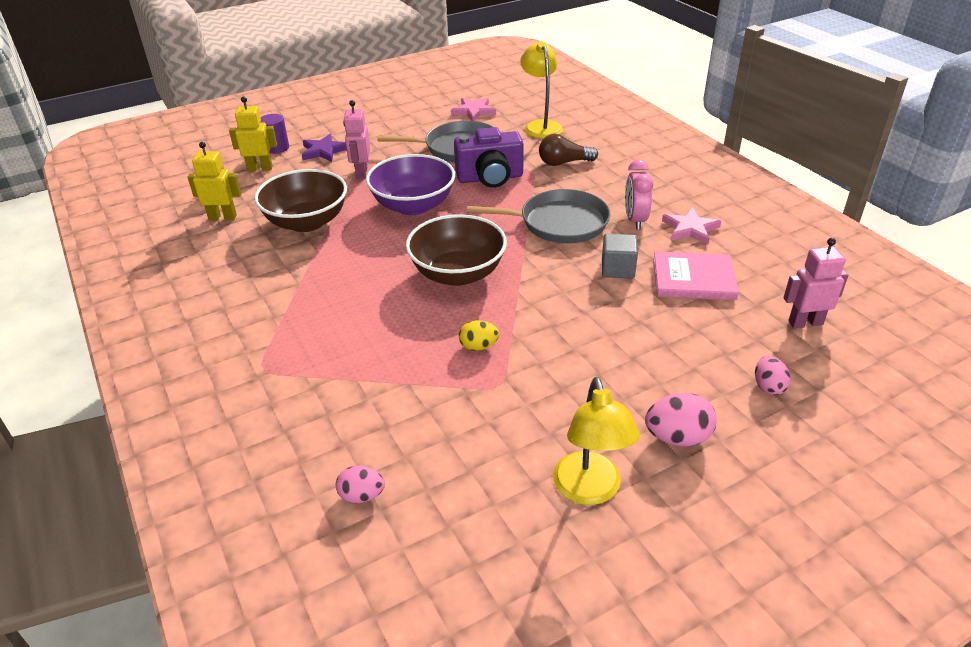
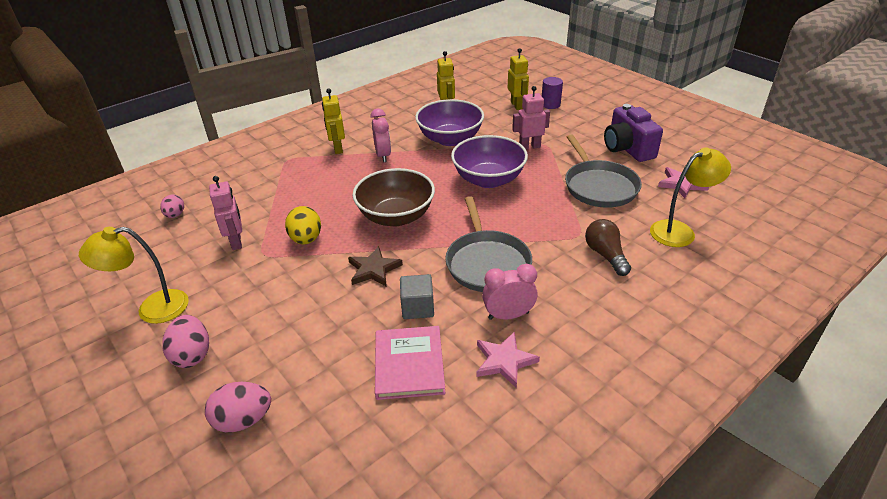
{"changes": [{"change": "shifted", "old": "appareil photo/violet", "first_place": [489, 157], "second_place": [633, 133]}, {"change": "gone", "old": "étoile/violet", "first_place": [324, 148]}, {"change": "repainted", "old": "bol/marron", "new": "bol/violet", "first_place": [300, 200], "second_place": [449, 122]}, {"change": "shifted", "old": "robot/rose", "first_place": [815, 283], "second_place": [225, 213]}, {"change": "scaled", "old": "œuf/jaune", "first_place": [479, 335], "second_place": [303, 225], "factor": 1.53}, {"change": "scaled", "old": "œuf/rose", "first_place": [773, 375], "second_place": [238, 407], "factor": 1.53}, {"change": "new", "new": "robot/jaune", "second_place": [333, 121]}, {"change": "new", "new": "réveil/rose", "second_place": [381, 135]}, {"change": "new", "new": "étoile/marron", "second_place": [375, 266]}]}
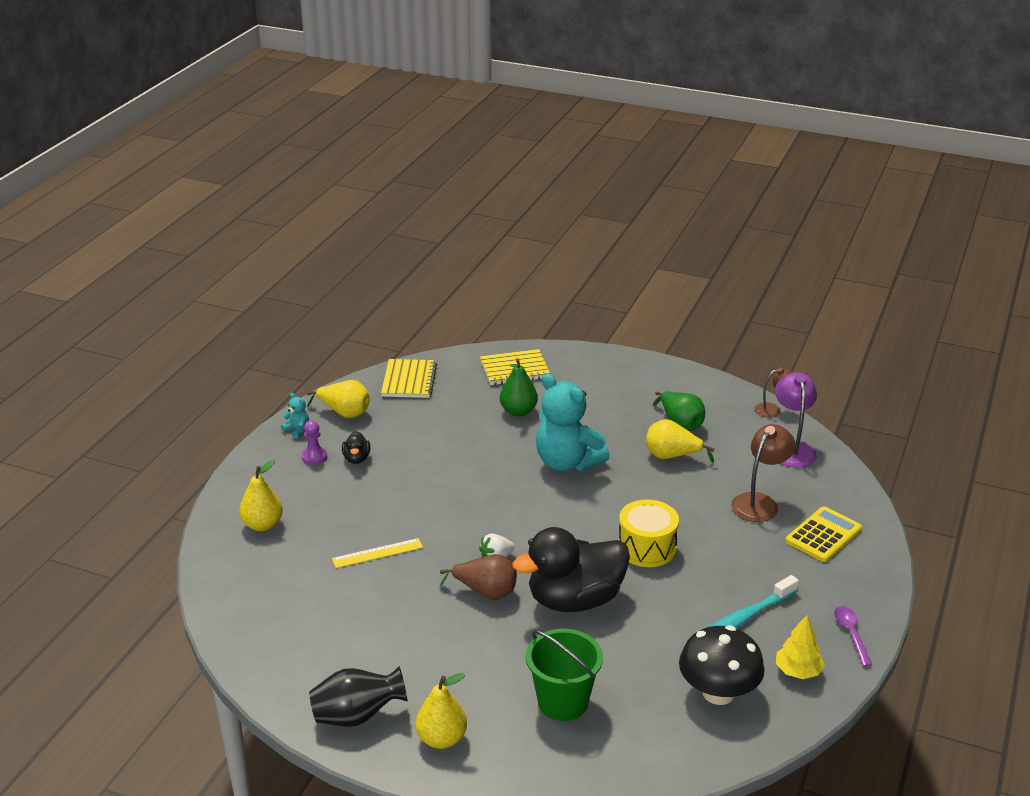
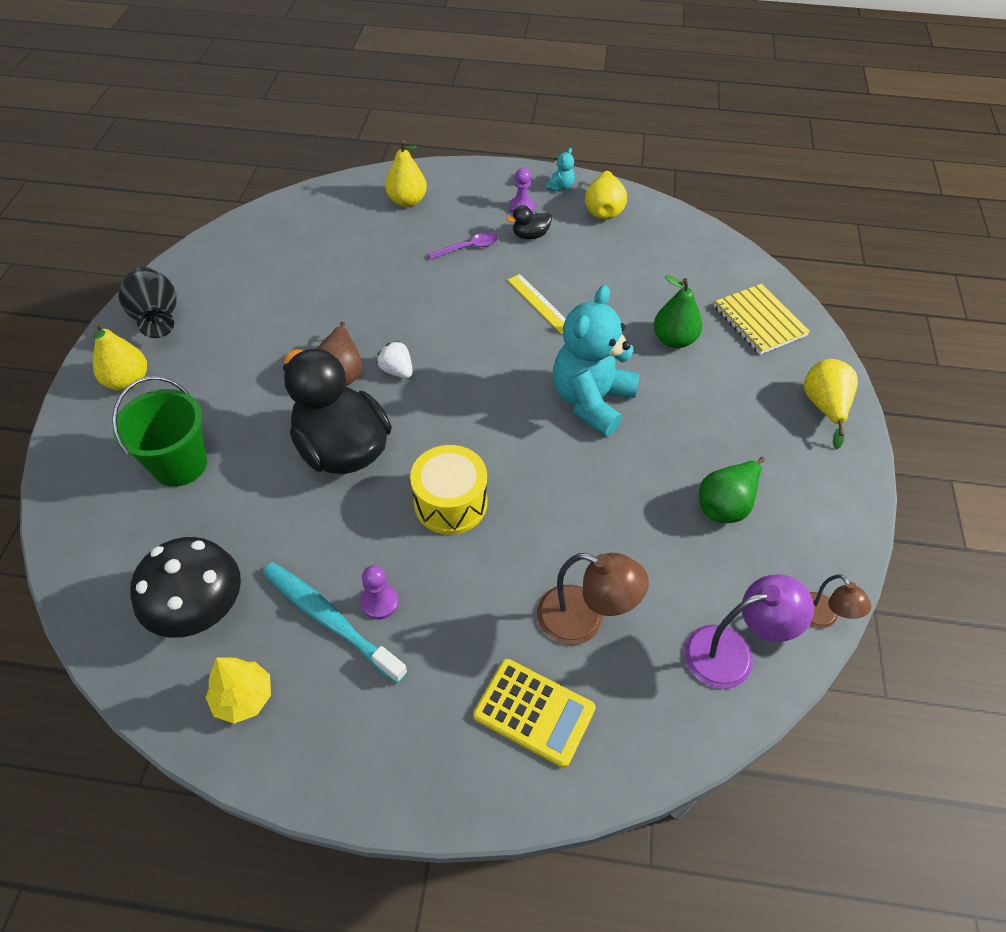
{"changes": [{"change": "gone", "old": "carnet/jaune", "first_place": [409, 378]}, {"change": "shifted", "old": "poire/jaune", "first_place": [680, 441], "second_place": [831, 404]}, {"change": "shifted", "old": "règle/jaune", "first_place": [377, 553], "second_place": [536, 304]}, {"change": "shifted", "old": "cuillère/violet", "first_place": [853, 636], "second_place": [463, 246]}, {"change": "new", "new": "pion/violet", "second_place": [379, 592]}]}
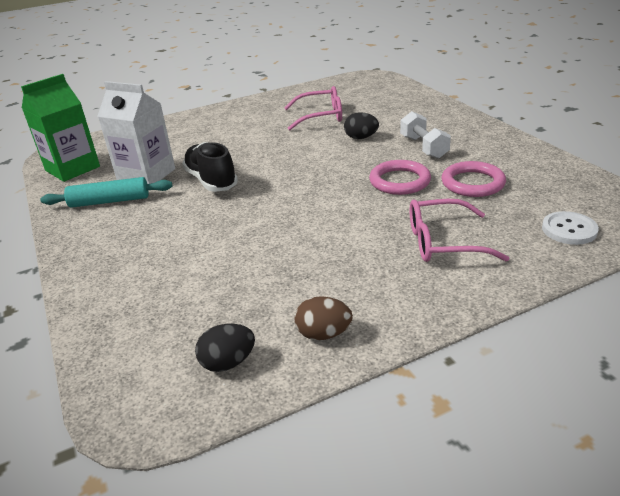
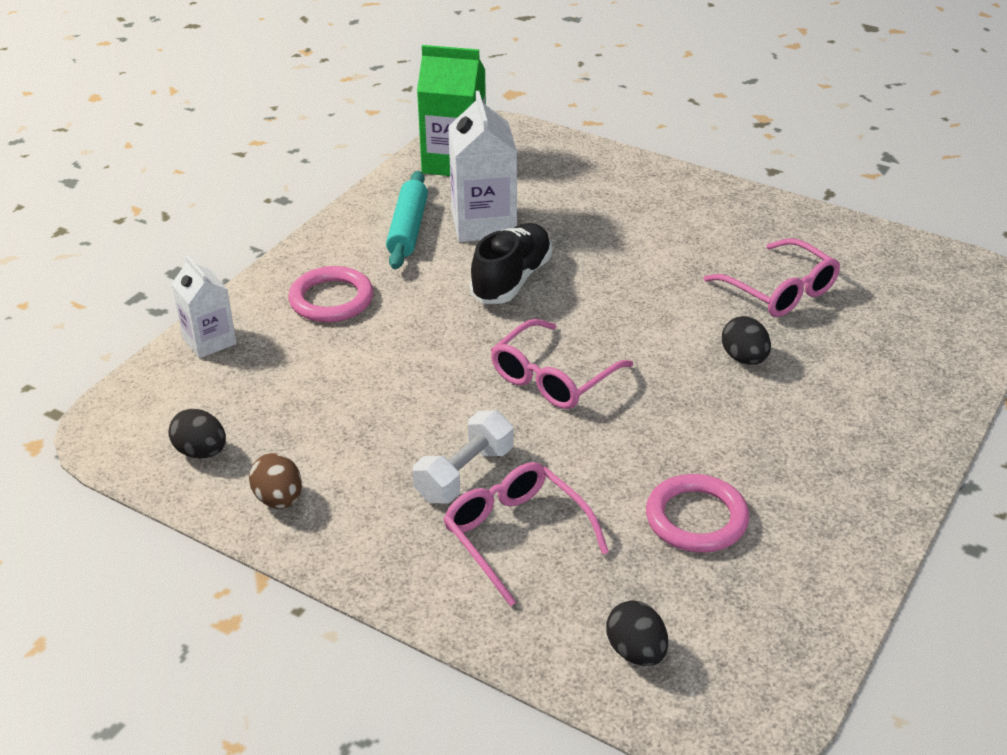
{"changes": [{"change": "shifted", "old": "haltère/blanc", "first_place": [425, 135], "second_place": [462, 457]}, {"change": "shifted", "old": "anneau/rose", "first_place": [400, 177], "second_place": [330, 294]}, {"change": "rotated", "old": "rouleau à pâtisserie/turquoise", "first_place": [106, 192], "second_place": [407, 220], "degrees": 45}, {"change": "swapped", "old": "bouton/blanc", "new": "œuf/noir", "first_place": [570, 228], "second_place": [637, 633]}, {"change": "new", "new": "brique de lait/blanc", "second_place": [204, 306]}, {"change": "new", "new": "lunettes/rose", "second_place": [562, 364]}]}
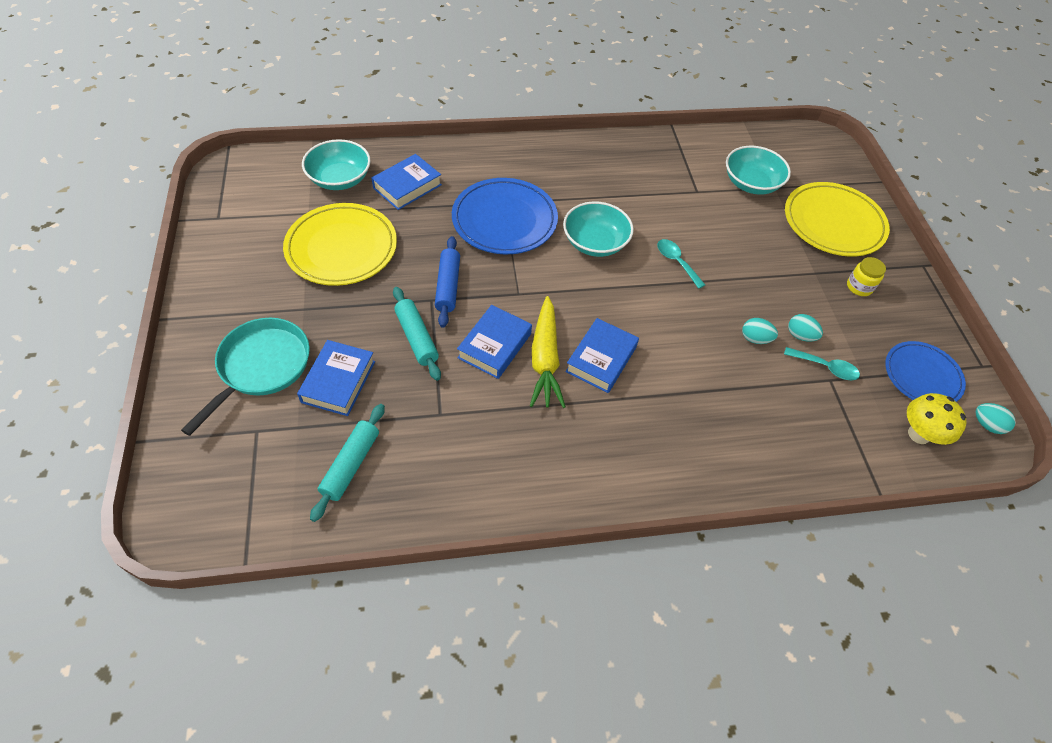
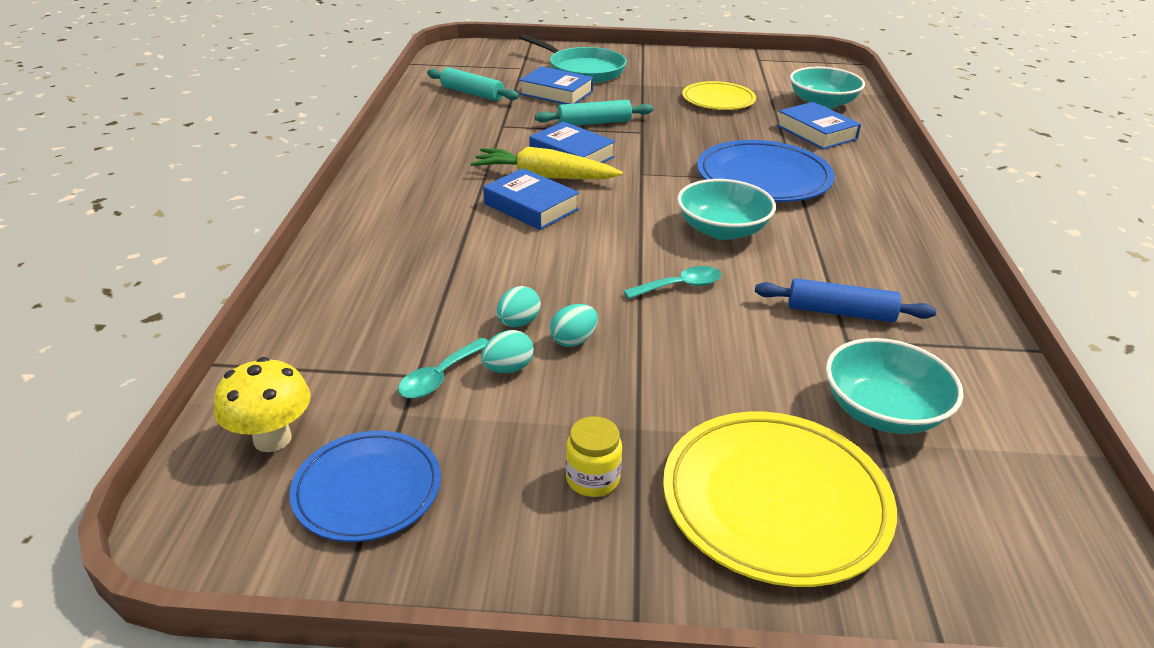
{"changes": [{"change": "scaled", "old": "assiette/jaune", "first_place": [340, 244], "second_place": [719, 95], "factor": 0.65}, {"change": "shifted", "old": "rouleau à pâtisserie/bleu", "first_place": [447, 282], "second_place": [845, 300]}, {"change": "shifted", "old": "œuf/turquoise", "first_place": [996, 418], "second_place": [574, 325]}]}
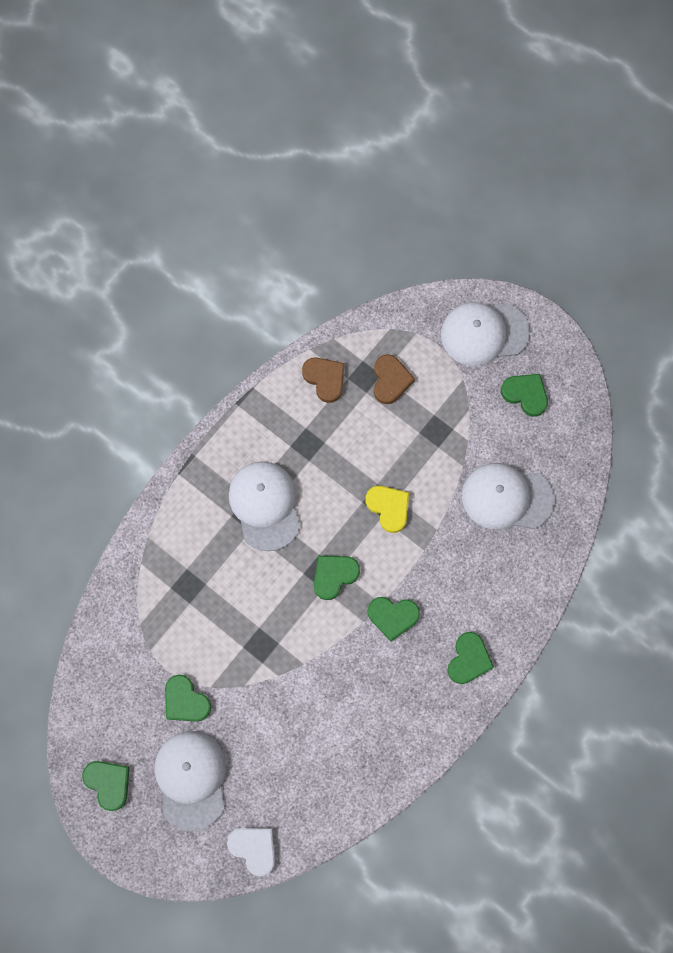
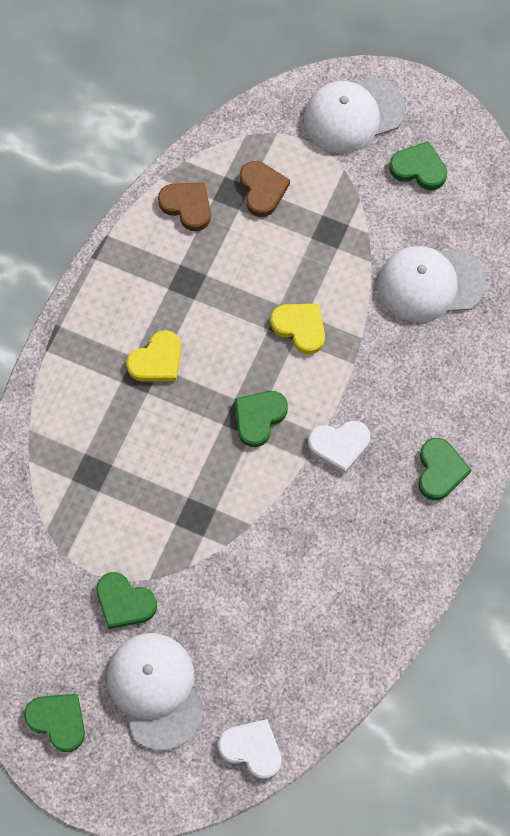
{"changes": [{"change": "swapped", "old": "casquette/blanc", "new": "cœur/jaune", "first_place": [265, 506], "second_place": [153, 356]}, {"change": "repainted", "old": "cœur/vert", "new": "cœur/blanc", "first_place": [393, 619], "second_place": [339, 447]}]}
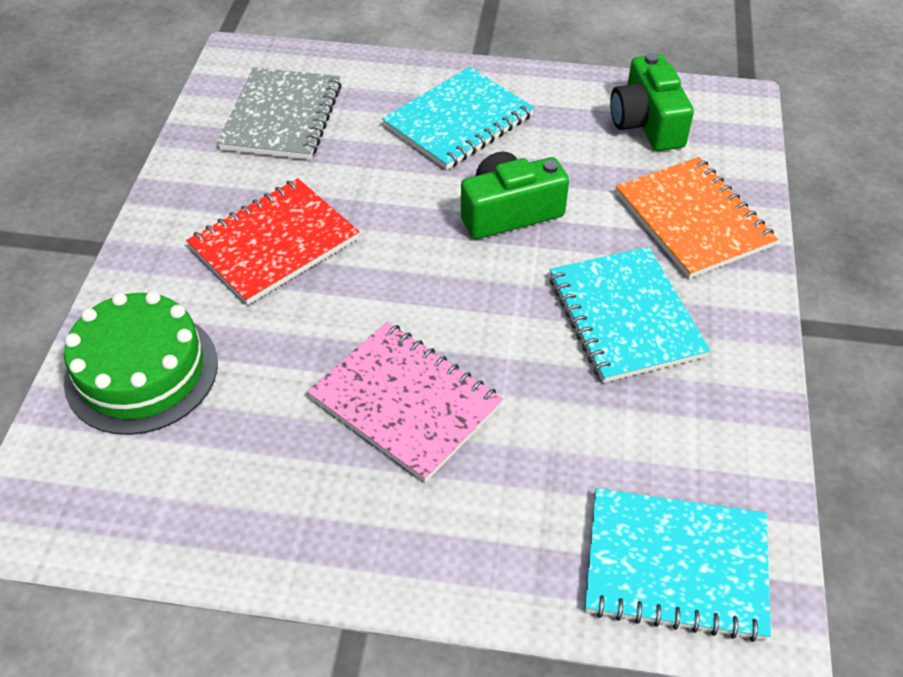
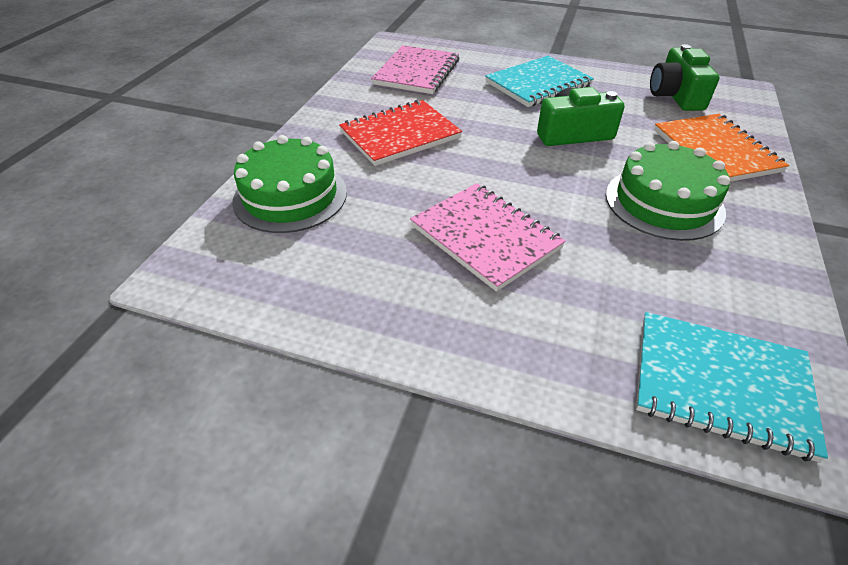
{"changes": [{"change": "repainted", "old": "carnet/gris", "new": "carnet/rose", "first_place": [279, 113], "second_place": [415, 69]}, {"change": "swapped", "old": "carnet/turquoise", "new": "gâteau/vert", "first_place": [629, 315], "second_place": [668, 191]}]}
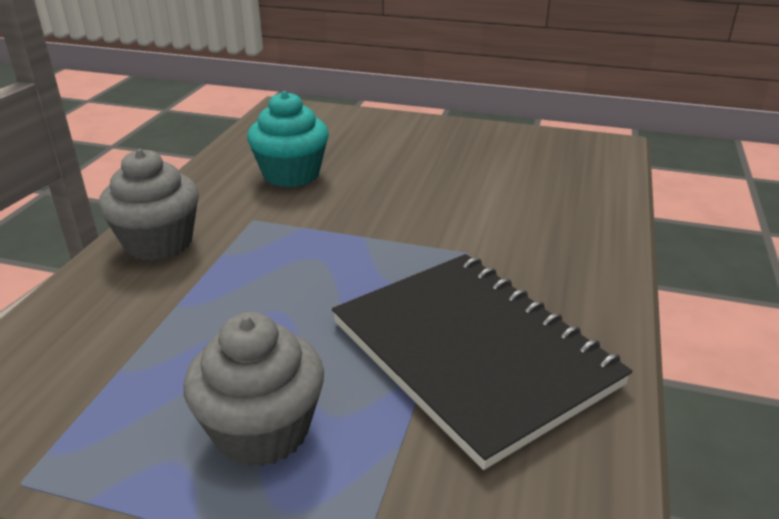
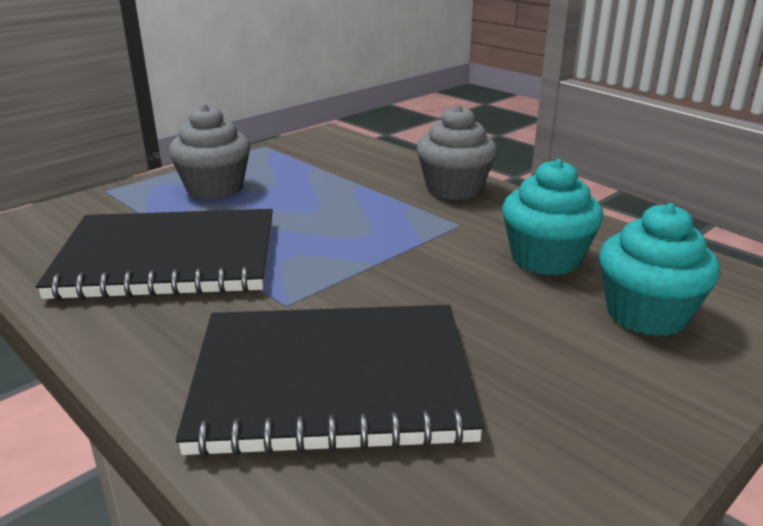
{"changes": [{"change": "new", "new": "muffin/turquoise", "second_place": [659, 269]}, {"change": "new", "new": "carnet/noir", "second_place": [330, 381]}]}
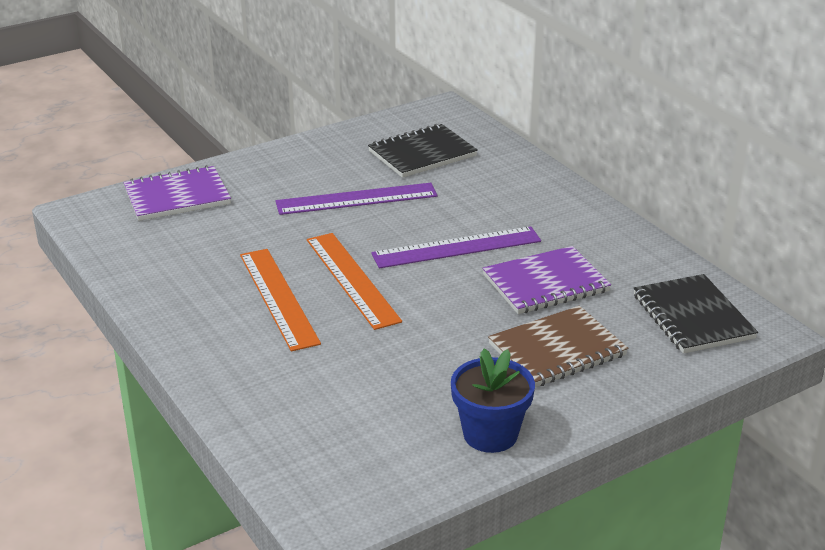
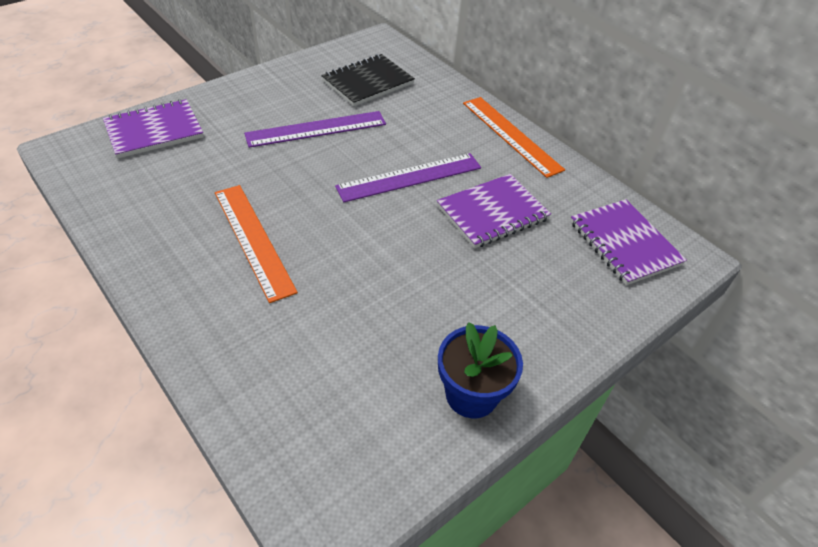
{"changes": [{"change": "shifted", "old": "règle/orange", "first_place": [354, 281], "second_place": [514, 137]}, {"change": "repainted", "old": "carnet/noir", "new": "carnet/violet", "first_place": [696, 314], "second_place": [628, 242]}, {"change": "gone", "old": "carnet/marron", "first_place": [558, 346]}]}
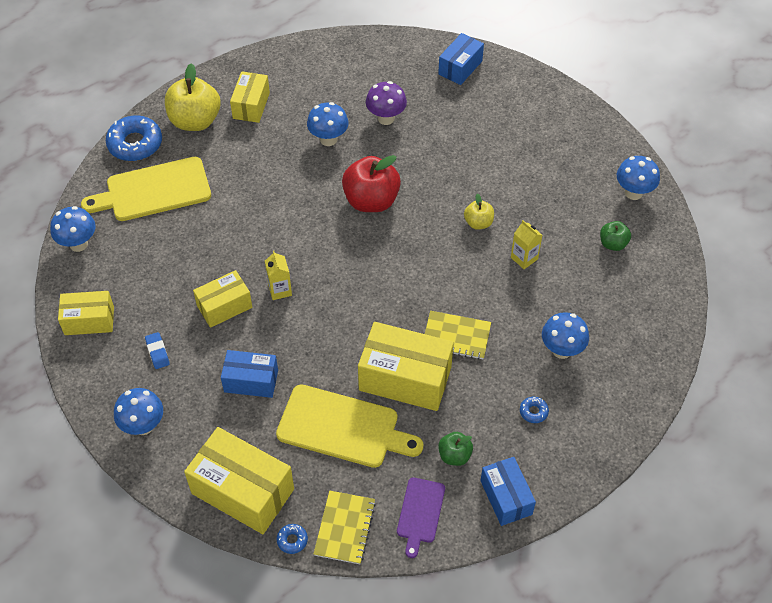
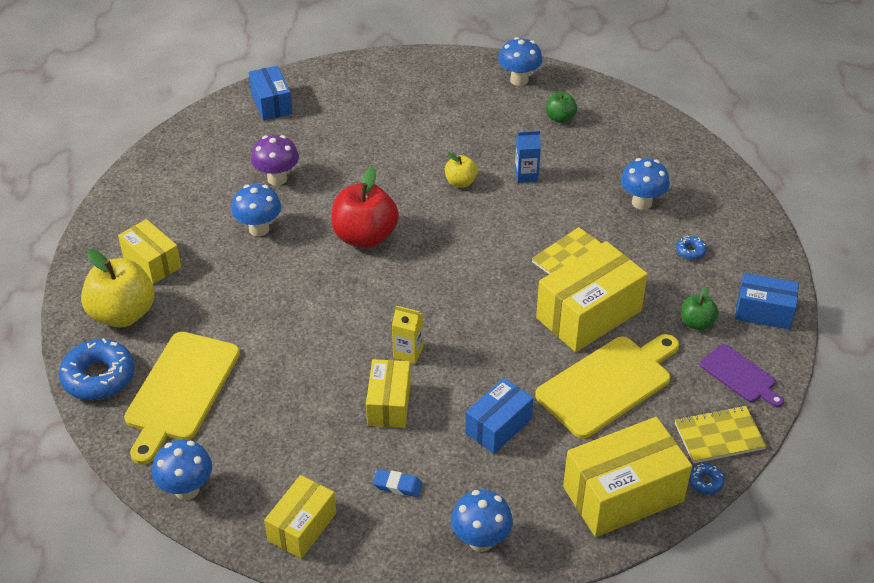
{"changes": [{"change": "repainted", "old": "brique de lait/jaune", "new": "brique de lait/bleu", "first_place": [526, 244], "second_place": [528, 157]}, {"change": "rotated", "old": "carnet/jaune", "first_place": [345, 527], "second_place": [721, 435], "degrees": -60}]}
